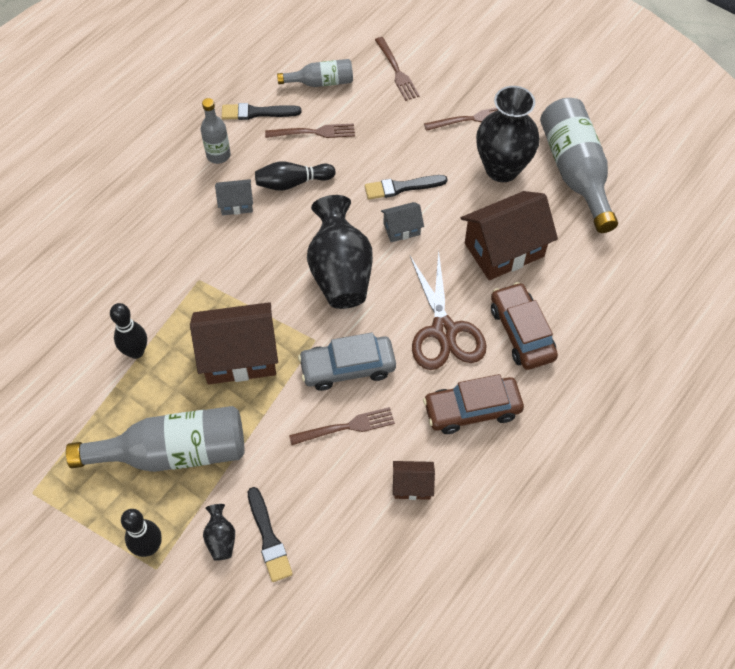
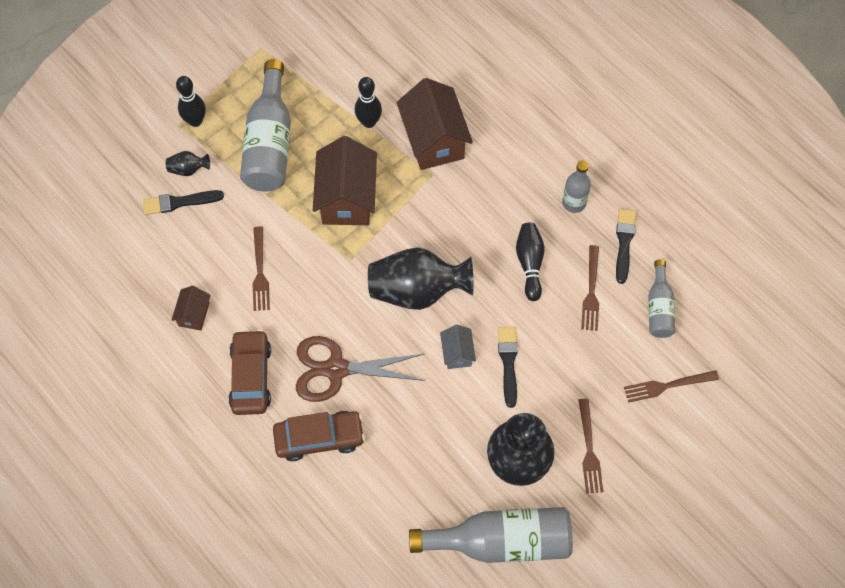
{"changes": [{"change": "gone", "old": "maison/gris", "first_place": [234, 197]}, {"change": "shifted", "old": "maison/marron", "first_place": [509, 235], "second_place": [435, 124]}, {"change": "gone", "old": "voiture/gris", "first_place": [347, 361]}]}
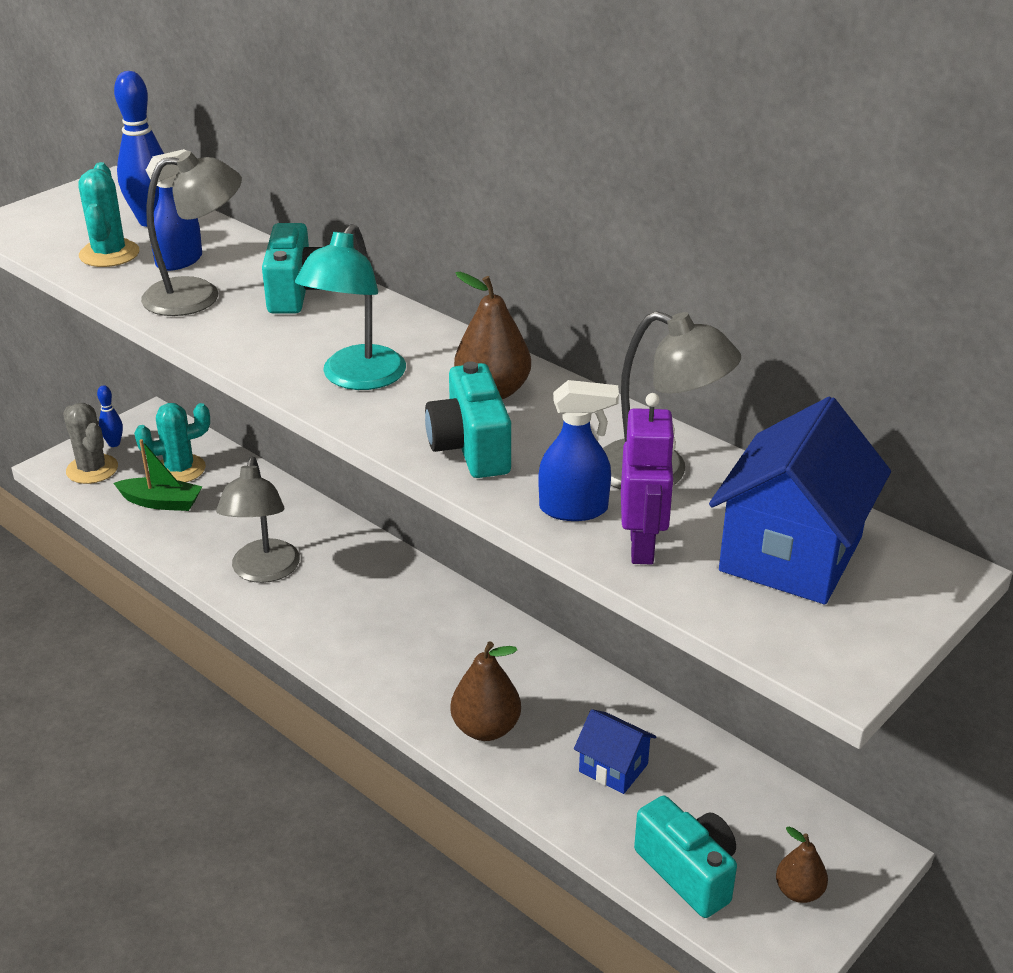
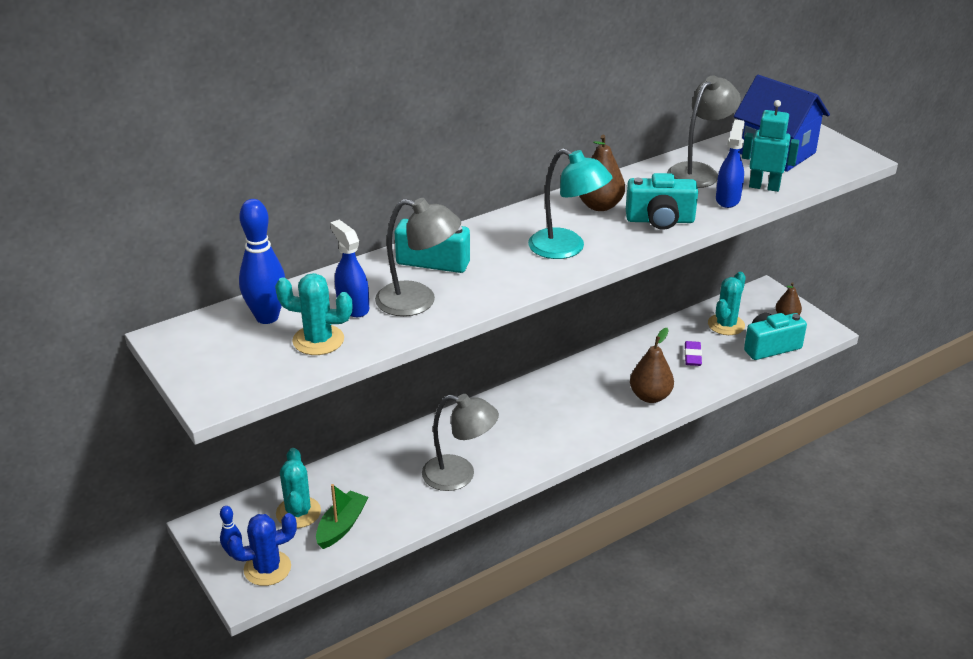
{"changes": [{"change": "rotated", "old": "lampe/gris", "first_place": [191, 233], "second_place": [418, 257], "degrees": 105}, {"change": "repainted", "old": "robot/violet", "new": "robot/turquoise", "first_place": [648, 478], "second_place": [770, 146]}, {"change": "repainted", "old": "cactus/gris", "new": "cactus/bleu", "first_place": [90, 443], "second_place": [262, 549]}, {"change": "swapped", "old": "maison/bleu", "new": "gomme/violet", "first_place": [615, 751], "second_place": [693, 353]}, {"change": "new", "new": "cactus/turquoise", "second_place": [727, 303]}]}
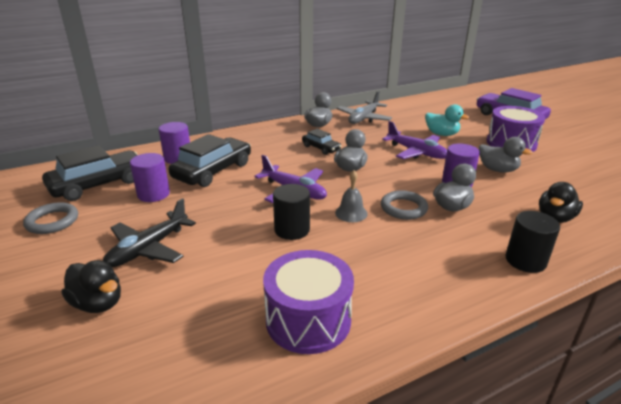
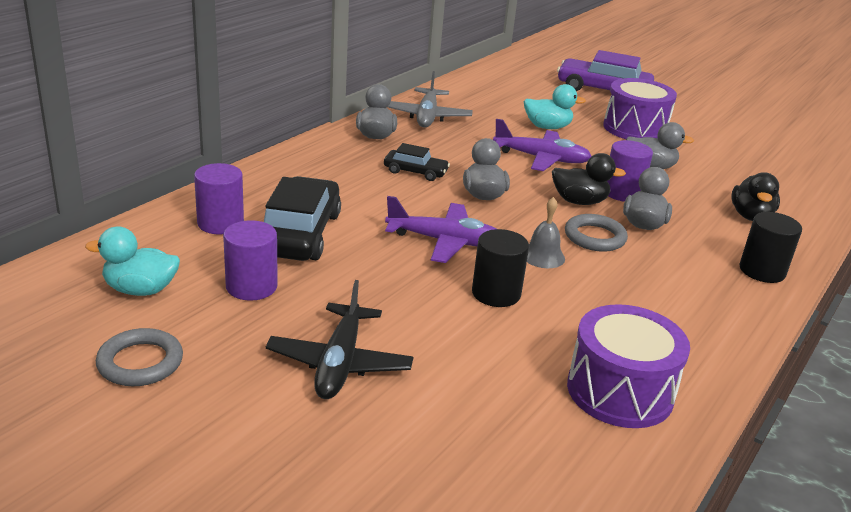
{"changes": [{"change": "swapped", "old": "voiture/noir", "new": "canard/turquoise", "first_place": [90, 173], "second_place": [132, 261]}, {"change": "shifted", "old": "canard/noir", "first_place": [91, 286], "second_place": [589, 179]}]}
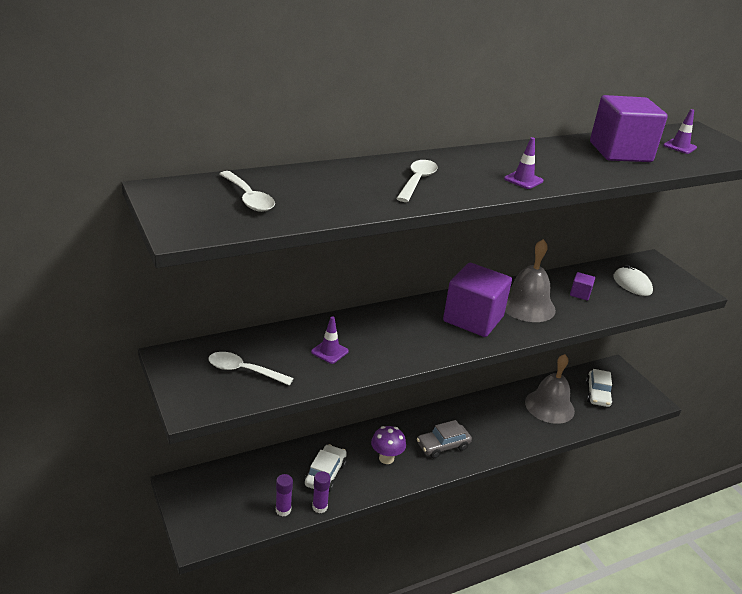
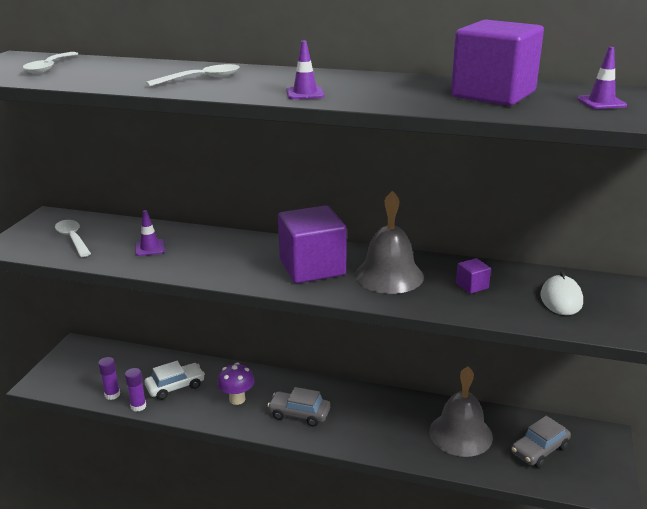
{"changes": [{"change": "repainted", "old": "voiture/blanc", "new": "voiture/gris", "first_place": [599, 388], "second_place": [541, 442]}]}
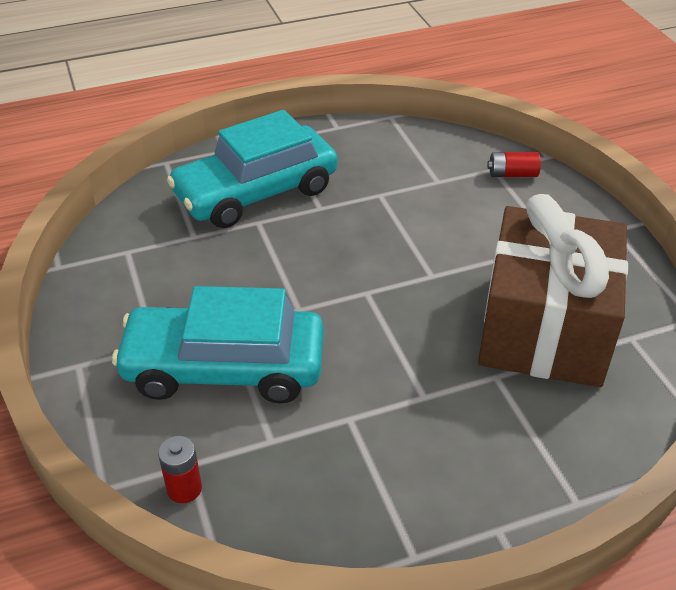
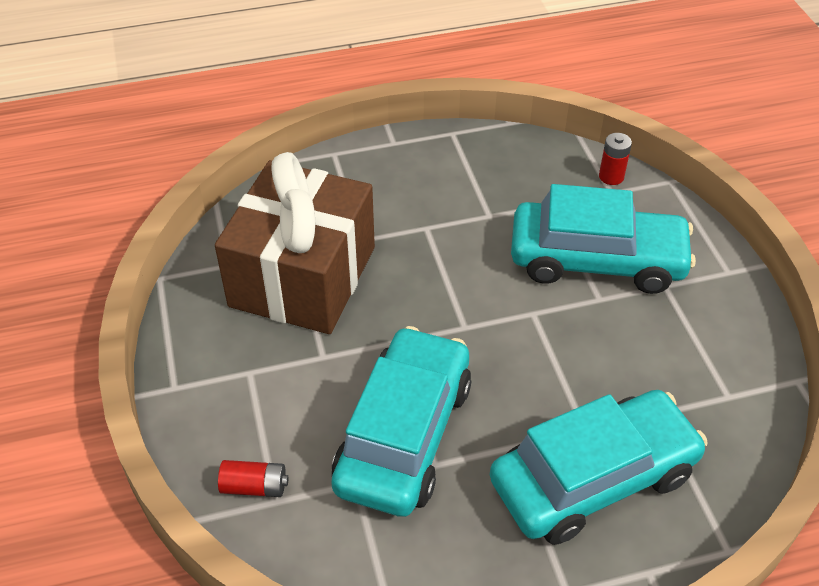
{"changes": [{"change": "new", "new": "voiture/turquoise", "second_place": [401, 421]}]}
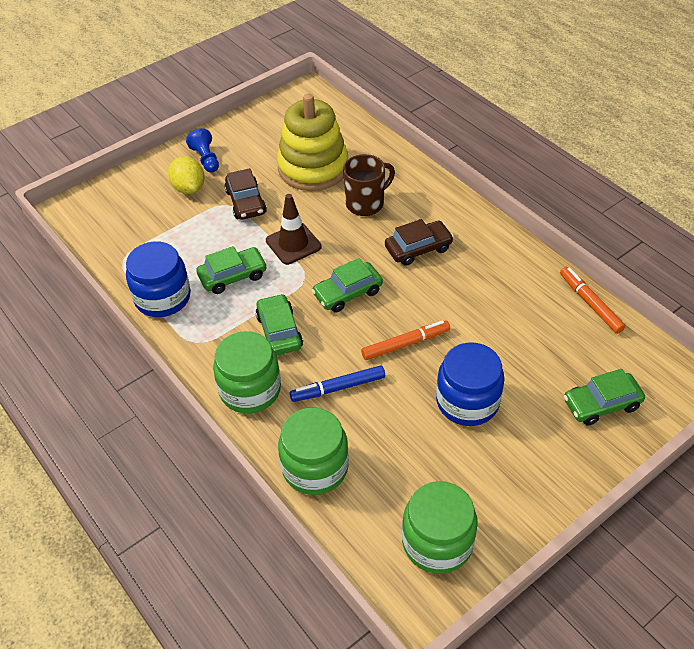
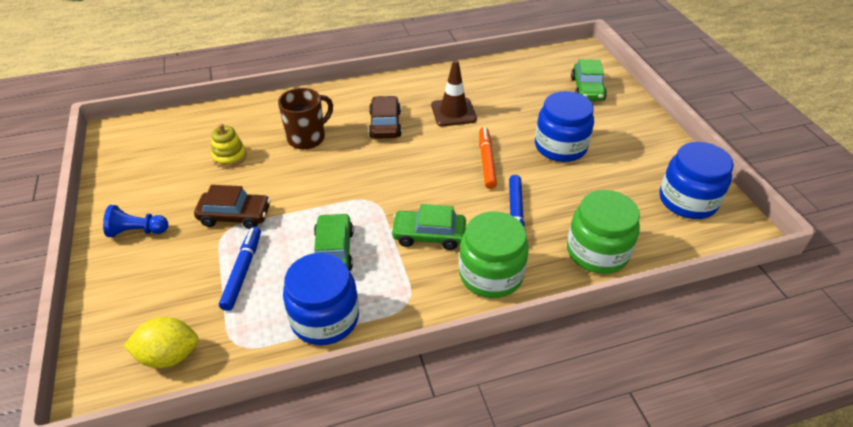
{"changes": [{"change": "scaled", "old": "jouet à empiler/jaune", "first_place": [312, 142], "second_place": [229, 145], "factor": 0.44}, {"change": "rotated", "old": "tasse/marron", "first_place": [369, 185], "second_place": [305, 118], "degrees": 60}, {"change": "shifted", "old": "citron/jaune", "first_place": [186, 175], "second_place": [161, 342]}, {"change": "shifted", "old": "cône de chantier/marron", "first_place": [294, 229], "second_place": [454, 93]}, {"change": "gone", "old": "voiture/vert", "first_place": [347, 285]}, {"change": "gone", "old": "feutre/orange", "first_place": [593, 300]}, {"change": "repainted", "old": "bocal/vert", "new": "bocal/bleu", "first_place": [440, 527], "second_place": [696, 180]}, {"change": "new", "new": "feutre/bleu", "second_place": [240, 269]}]}
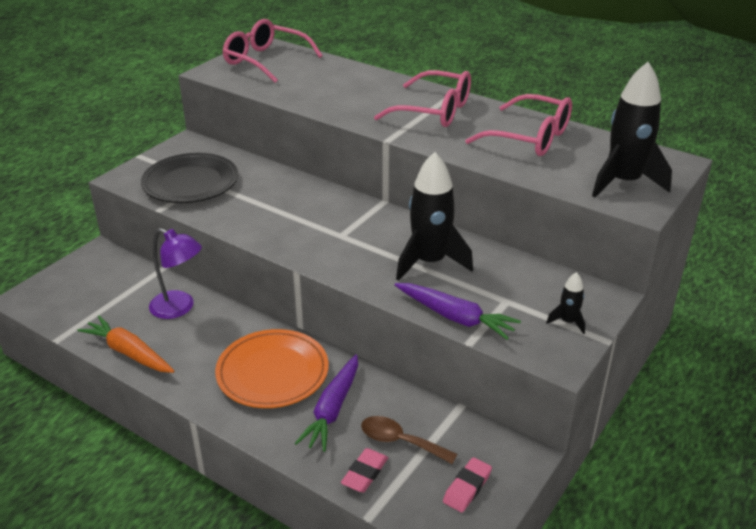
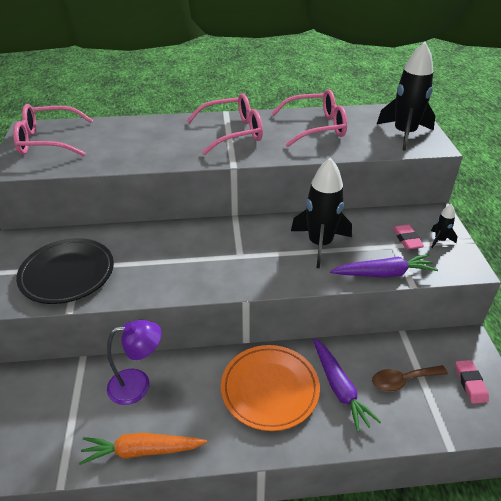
{"changes": [{"change": "shifted", "old": "gomme/rose", "first_place": [364, 470], "second_place": [408, 237]}]}
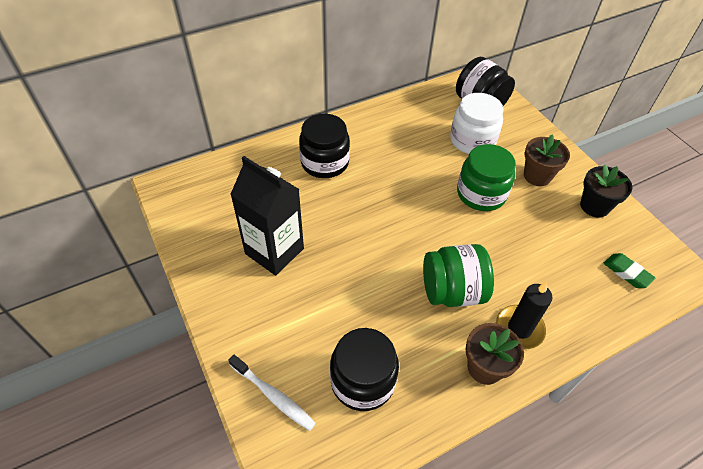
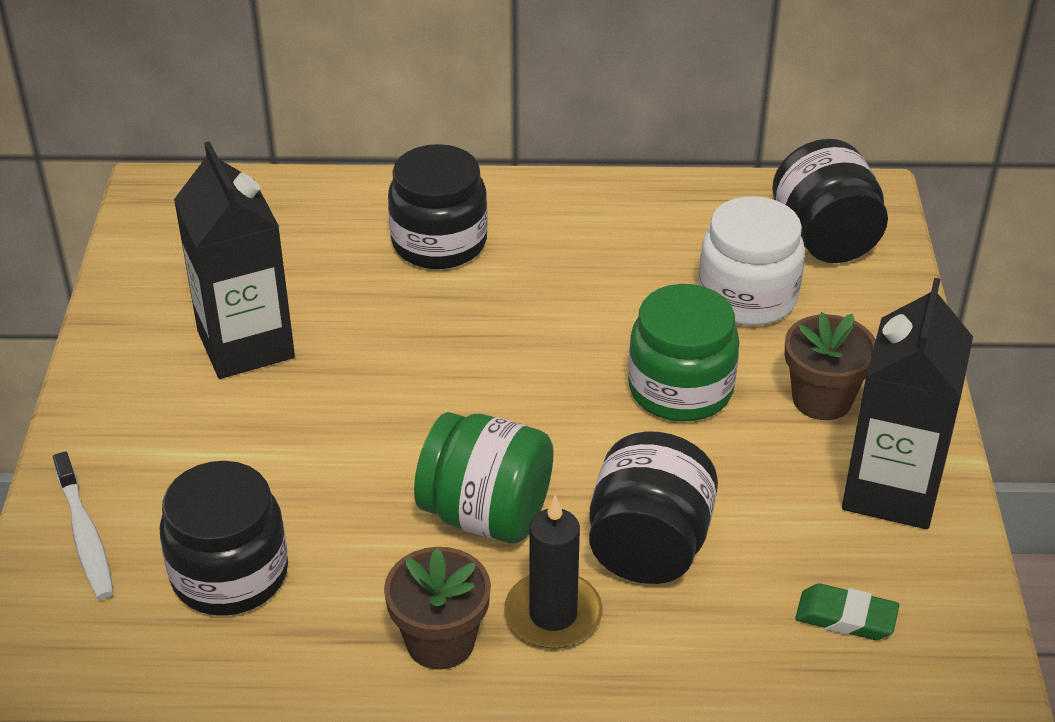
{"changes": [{"change": "swapped", "old": "pot de fleurs/noir", "new": "brique de lait/noir", "first_place": [606, 190], "second_place": [907, 403]}, {"change": "rotated", "old": "gomme/vert", "first_place": [629, 270], "second_place": [847, 611], "degrees": -60}, {"change": "new", "new": "bocal/noir", "second_place": [653, 508]}]}
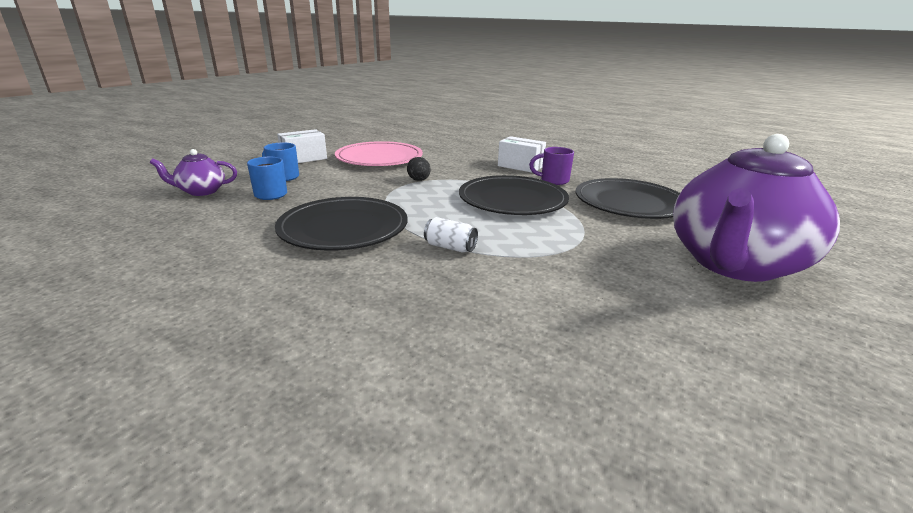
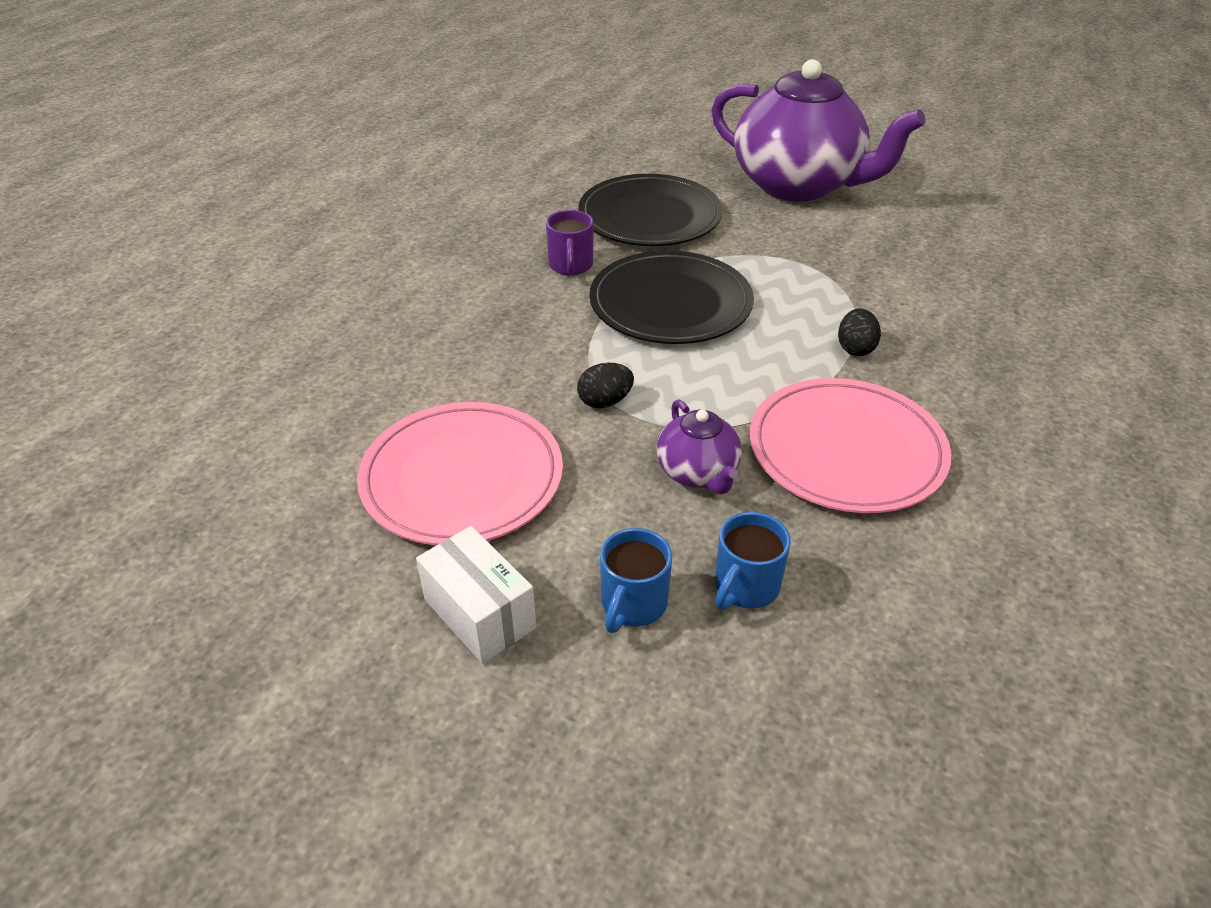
{"changes": [{"change": "gone", "old": "boîte/blanc", "first_place": [522, 154]}, {"change": "shifted", "old": "théière/violet", "first_place": [193, 172], "second_place": [699, 446]}, {"change": "repainted", "old": "assiette/noir", "new": "assiette/rose", "first_place": [341, 224], "second_place": [850, 445]}, {"change": "swapped", "old": "canette/blanc", "new": "œuf/noir", "first_place": [451, 235], "second_place": [859, 332]}]}
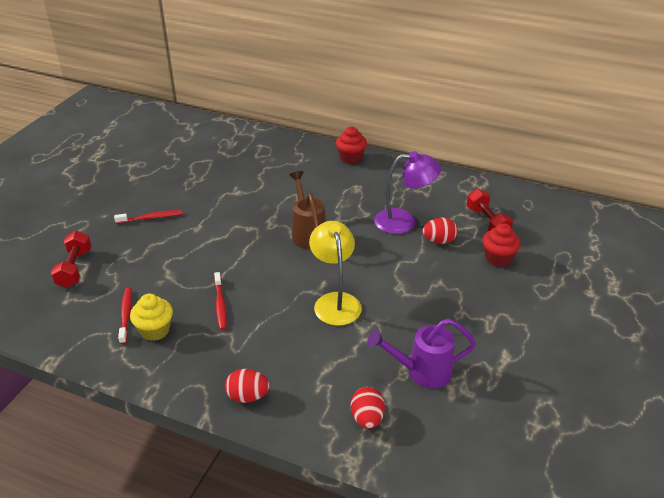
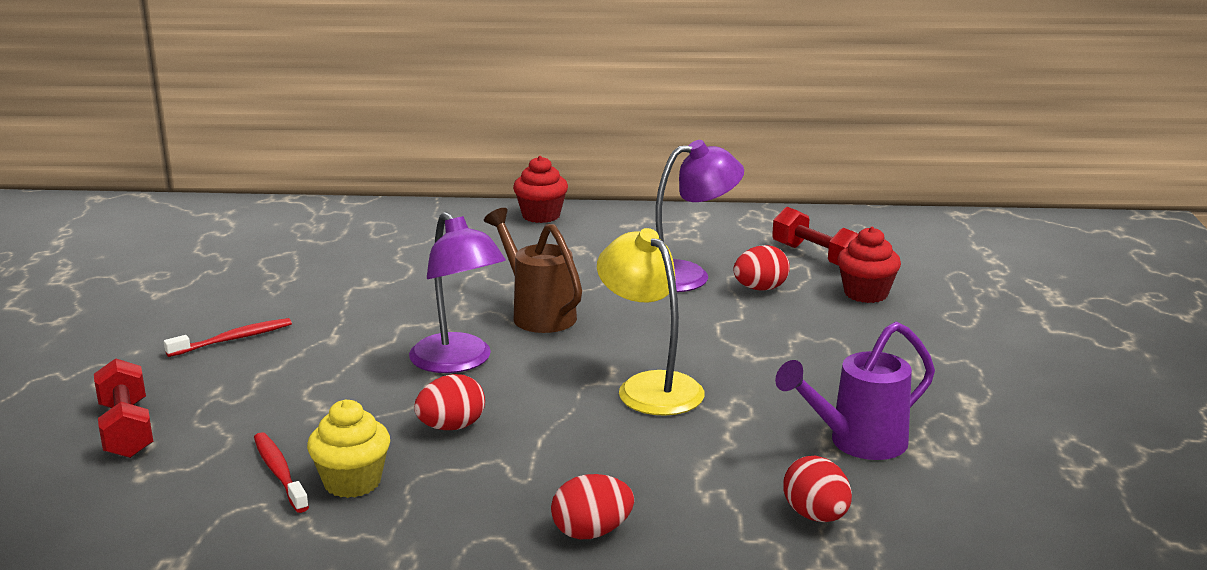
{"changes": [{"change": "swapped", "old": "brosse à dents/rouge", "new": "œuf/rouge", "first_place": [220, 301], "second_place": [449, 402]}, {"change": "new", "new": "lampe/violet", "second_place": [457, 292]}]}
